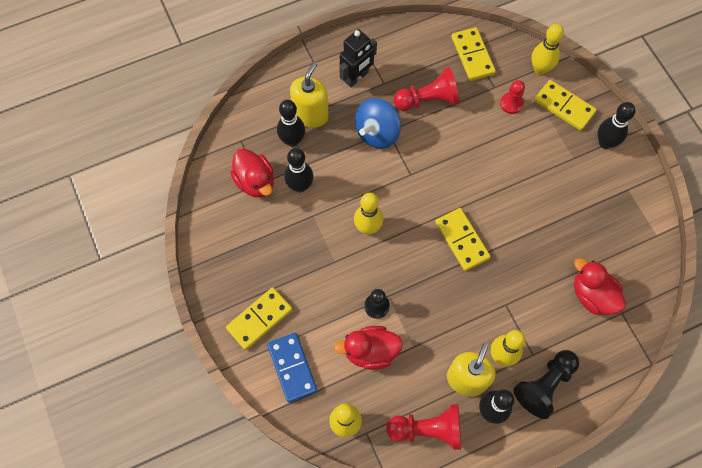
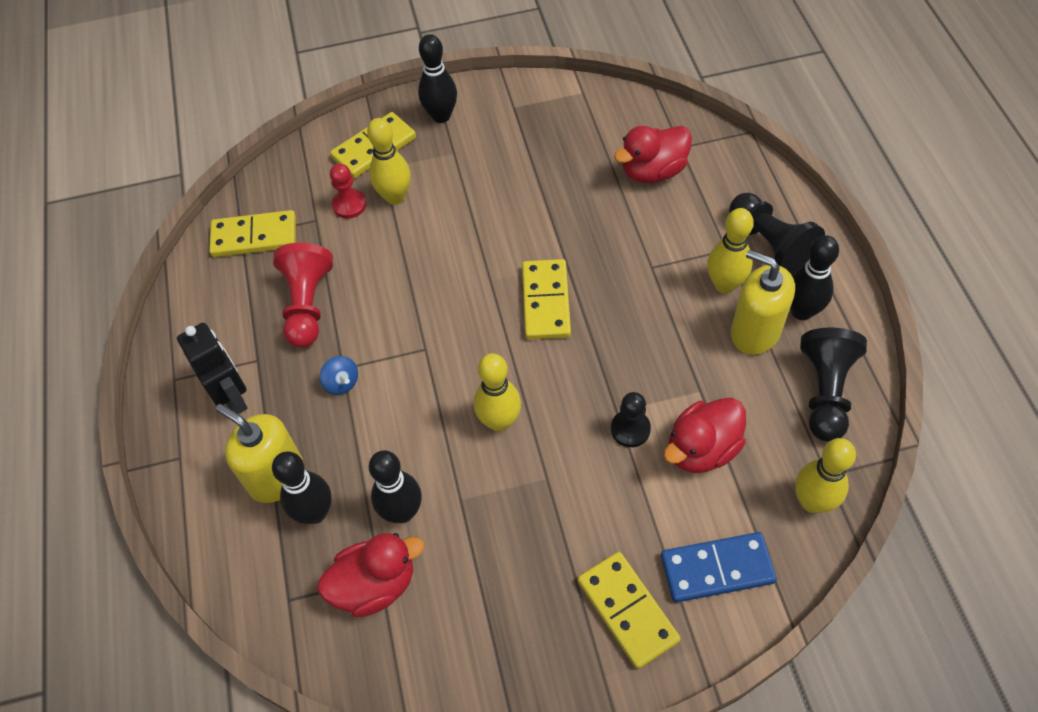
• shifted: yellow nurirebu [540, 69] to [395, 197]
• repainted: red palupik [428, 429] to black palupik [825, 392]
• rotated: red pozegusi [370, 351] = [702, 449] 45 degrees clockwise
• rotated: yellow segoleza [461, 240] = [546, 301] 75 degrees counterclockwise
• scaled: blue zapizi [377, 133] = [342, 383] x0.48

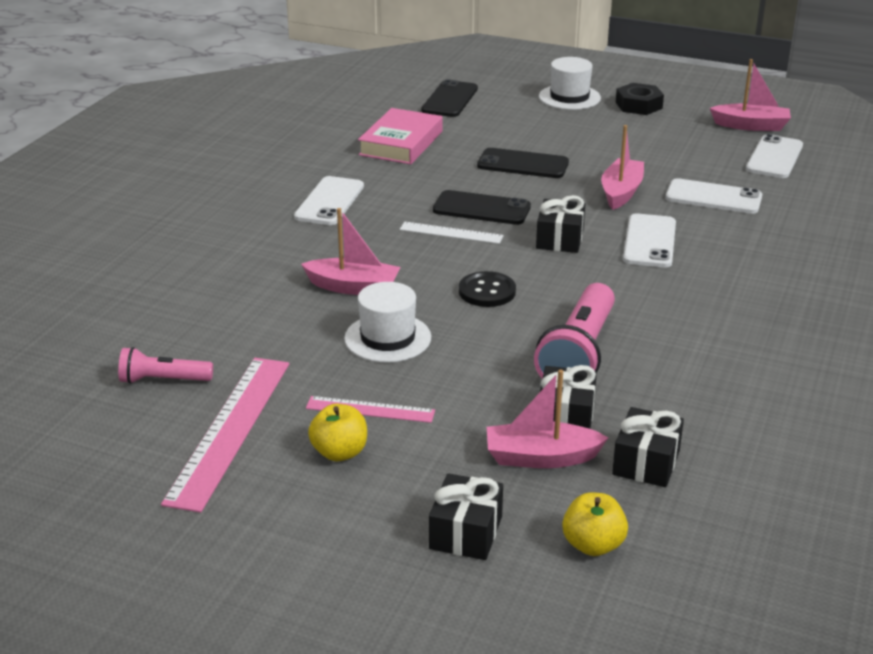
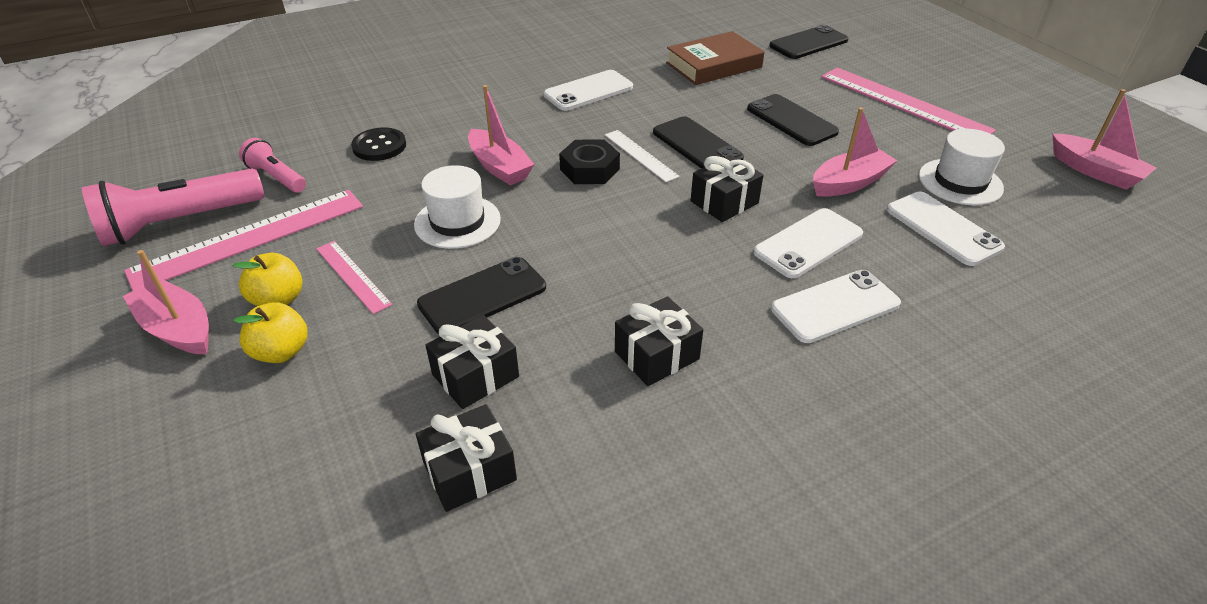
• new: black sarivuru [482, 296]
• new: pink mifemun [903, 103]
• shifted: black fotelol [465, 532] to [656, 355]
• shifted: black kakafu [487, 291] to [379, 146]
• shifted: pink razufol [541, 457] to [178, 329]
• shifted: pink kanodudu [578, 354] to [180, 222]
• shifted: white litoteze [569, 97] to [960, 182]
• shifted: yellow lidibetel [593, 545] to [281, 352]
• shifted: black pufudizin [638, 105] to [589, 169]
• shifted: white sarivuru [774, 157] to [835, 306]
• repainted: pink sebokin [401, 143] to brown sebokin [714, 65]

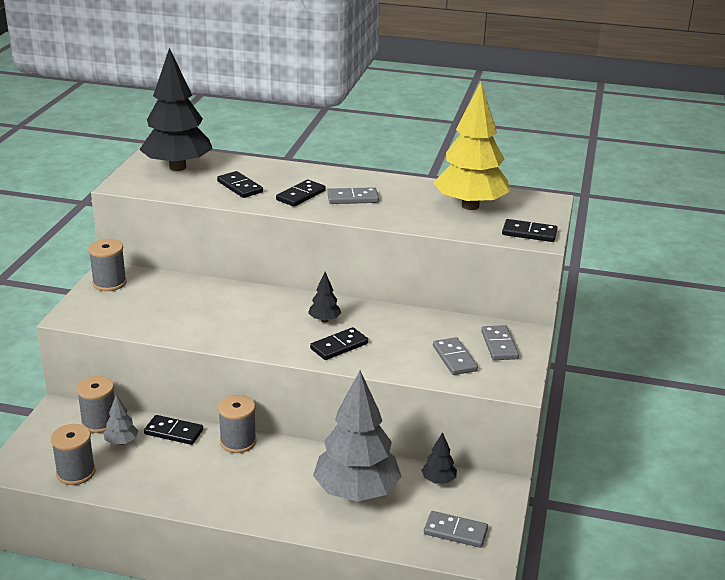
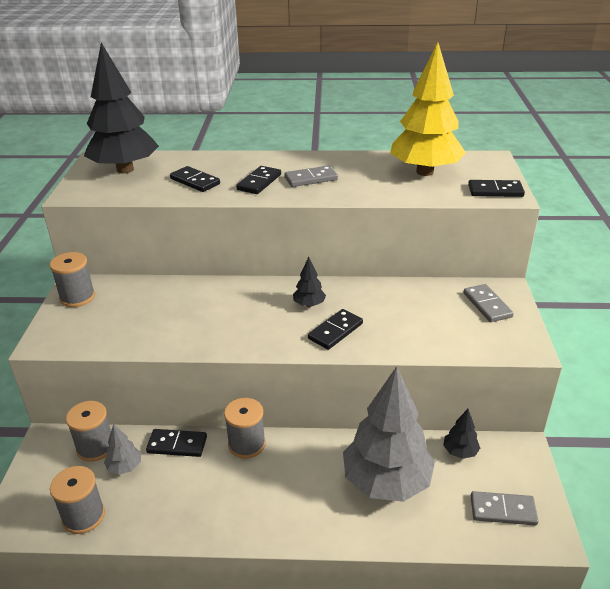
• gone: grey segoleza [454, 358]

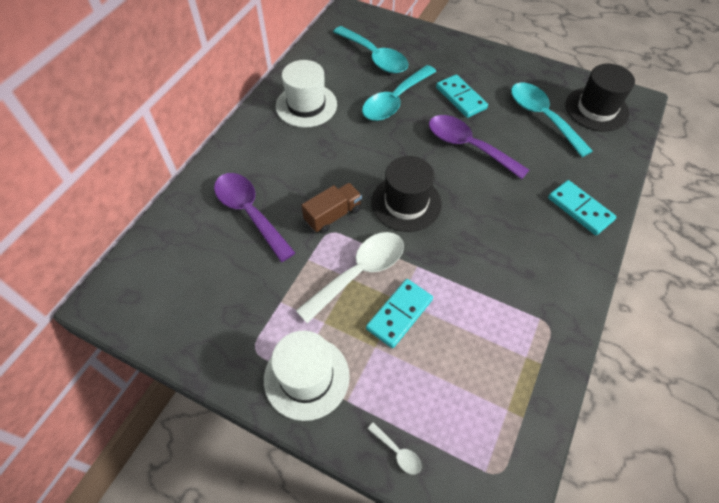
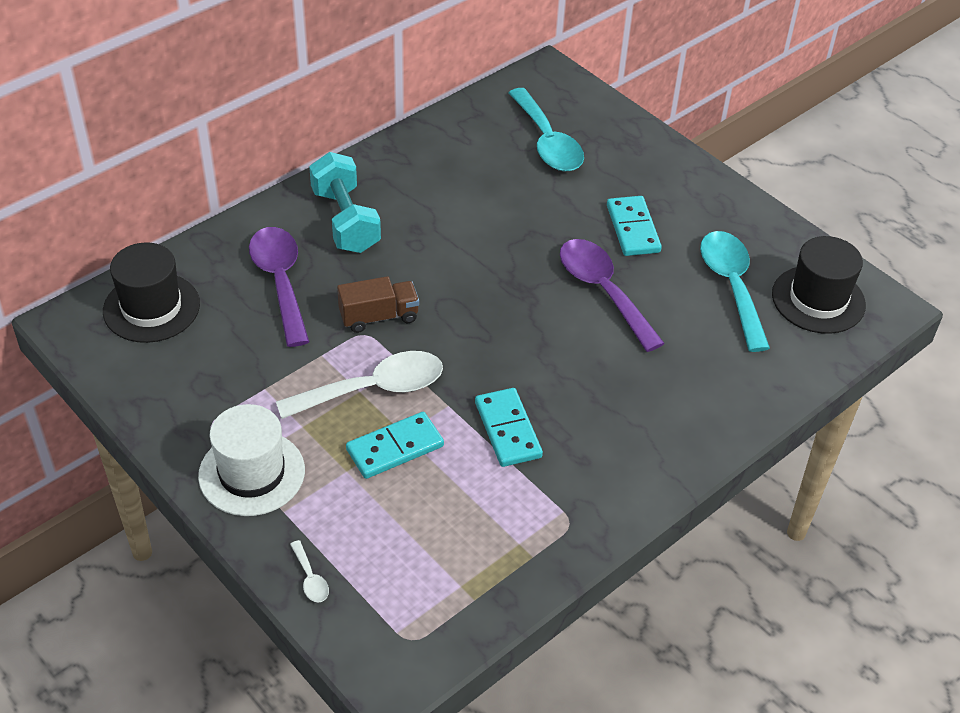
• gone: white litoteze [306, 105]
• gone: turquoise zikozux [395, 101]
• new: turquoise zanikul [345, 221]
• shifted: black litoteze [406, 203] to [151, 307]
• shifted: turquoise segoleza [580, 209] to [507, 430]

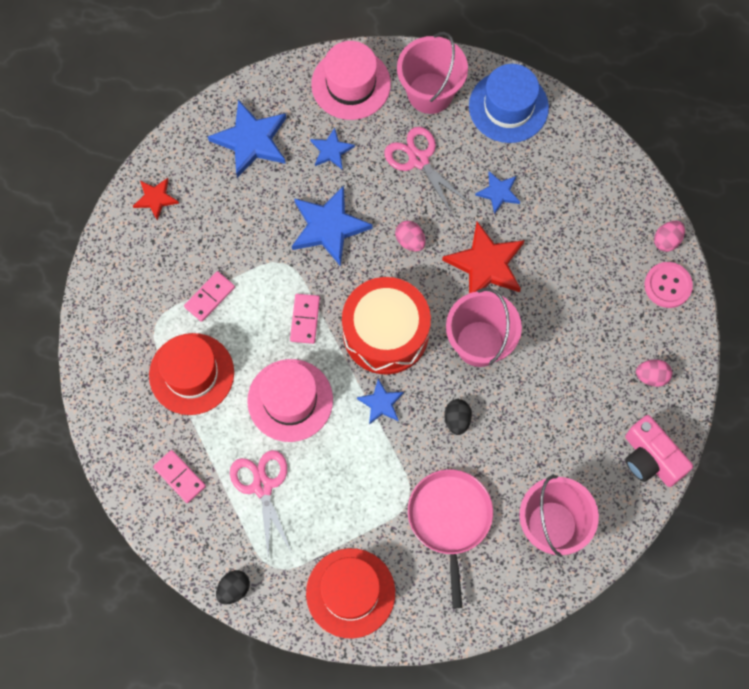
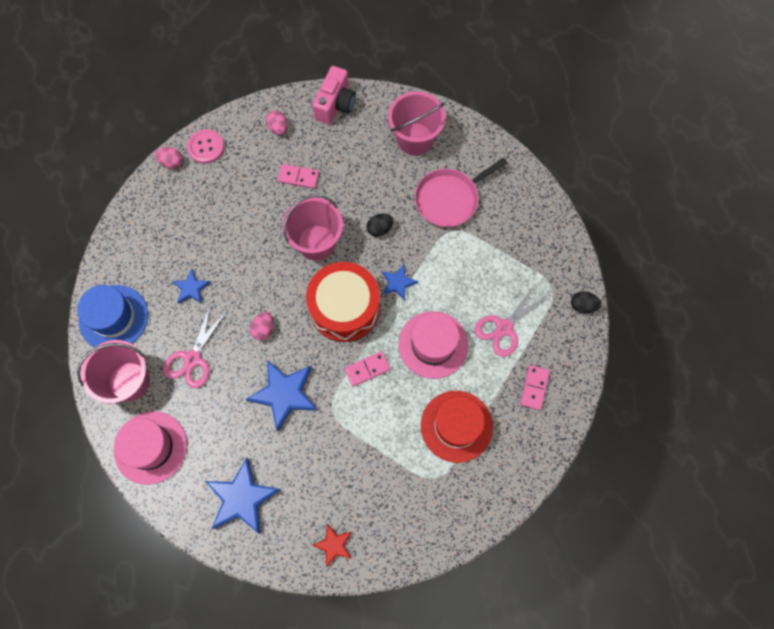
• gone: red litoteze [350, 593]
• gone: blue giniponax [331, 150]
• gone: red giniponax [486, 264]
• shifted: pink segoleza [209, 297] to [298, 177]

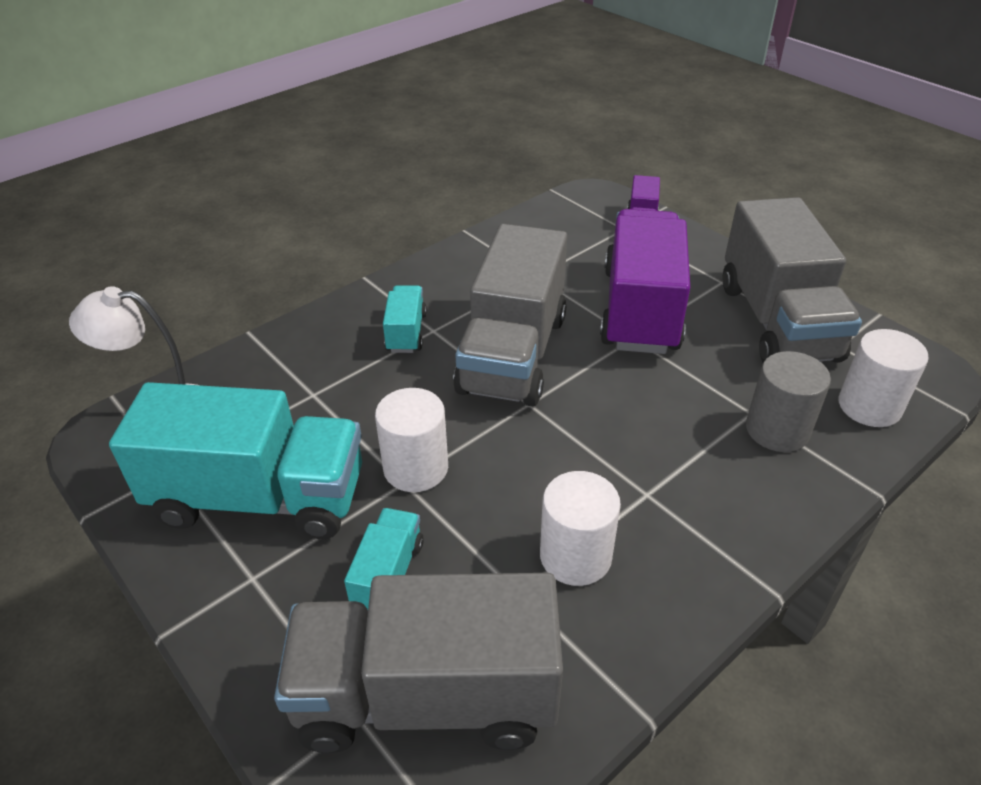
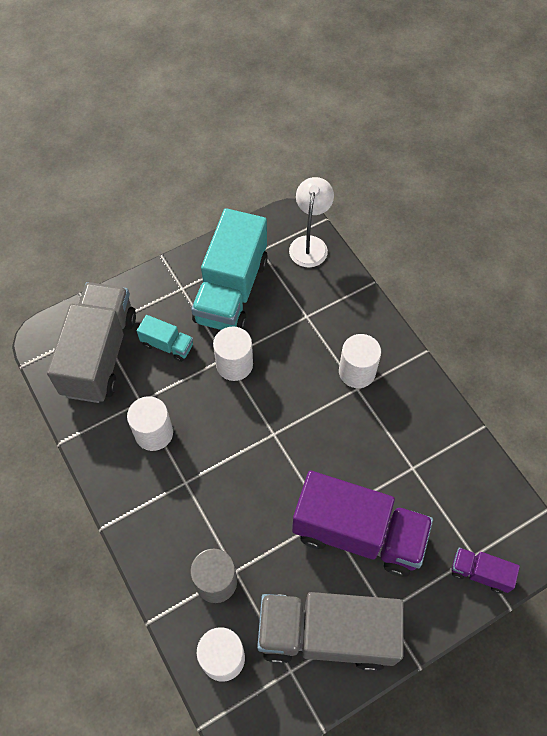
• gone: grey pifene [513, 354]
• swapped: turquoise pifene [406, 332] to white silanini [357, 372]

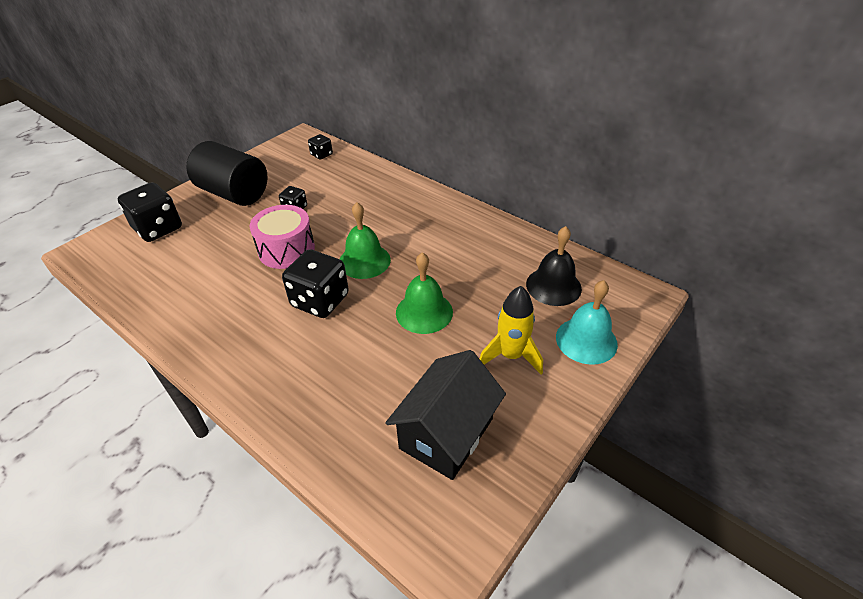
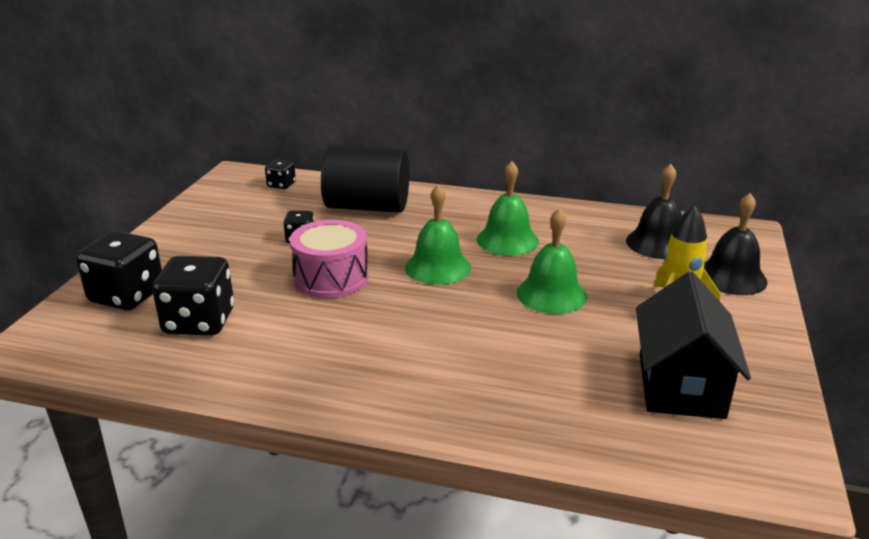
• new: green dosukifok [507, 240]
• shifted: black silanini [234, 193] to [367, 207]
• shifted: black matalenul [320, 300] to [199, 322]
• repainted: turquoise dosukifok [586, 340] to black dosukifok [731, 277]

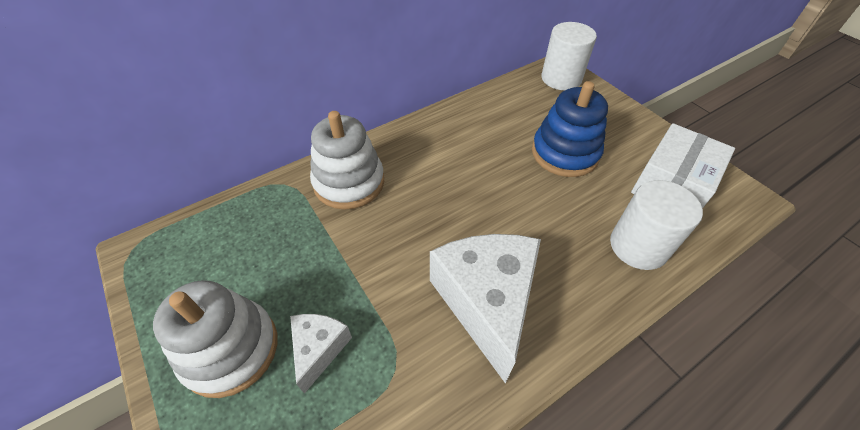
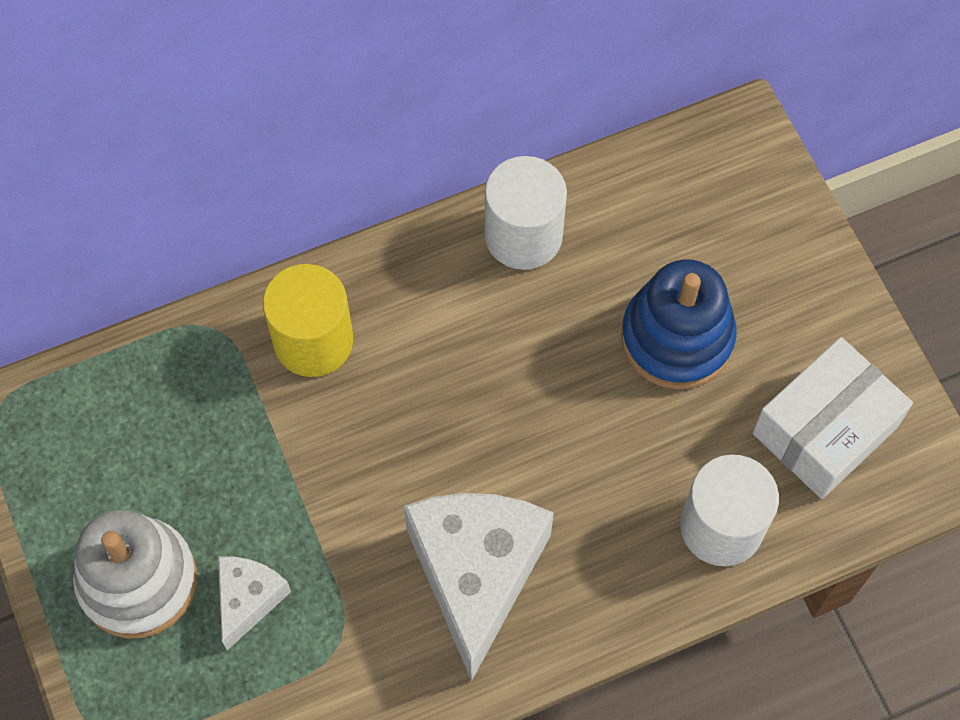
• shifted: white silanini [561, 78] to [523, 235]
• swapped: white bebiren [349, 182] to yellow silanini [313, 341]

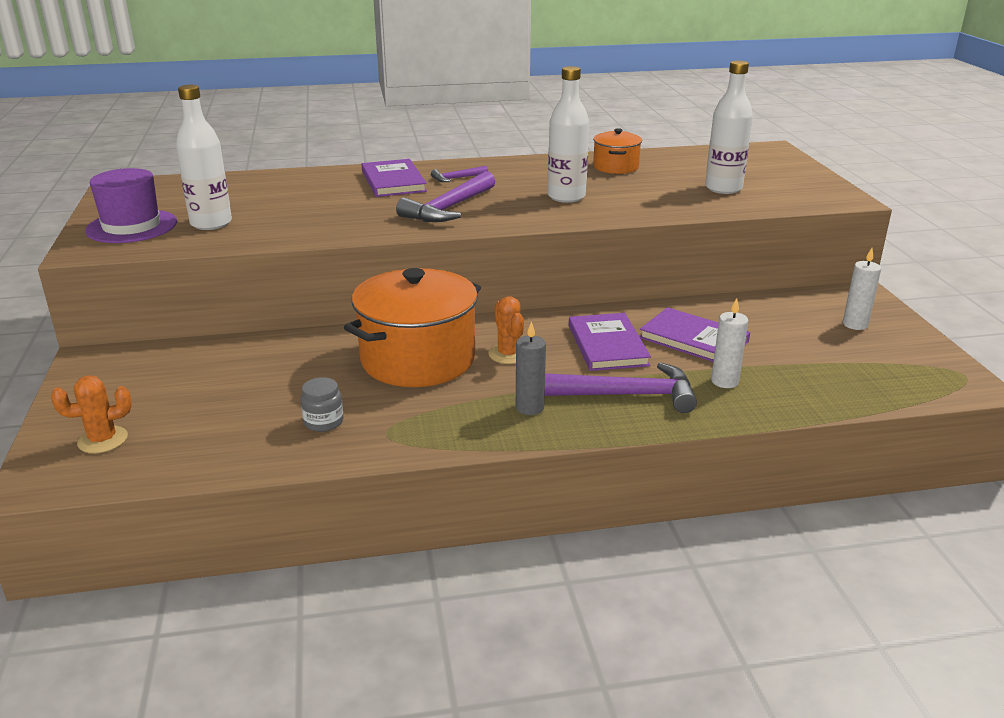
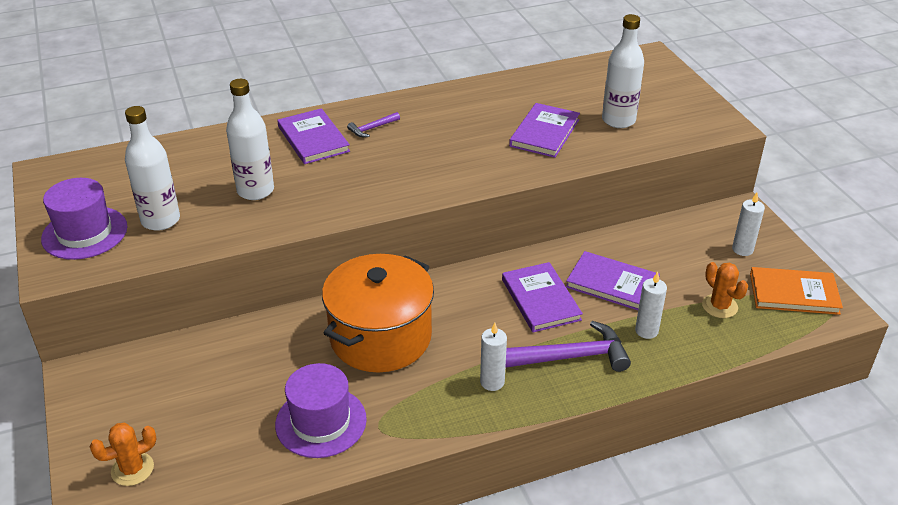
• gone: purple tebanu [449, 208]
• gone: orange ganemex [615, 167]
• new: purple sebokin [544, 133]
• new: orange sebokin [794, 293]
• shifted: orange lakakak [508, 354] to [719, 306]
• shifted: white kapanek [566, 197] to [255, 191]
• swapped: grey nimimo [323, 422] to purple litoteze [321, 422]
• repainted: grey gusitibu [529, 408] to white gusitibu [492, 382]

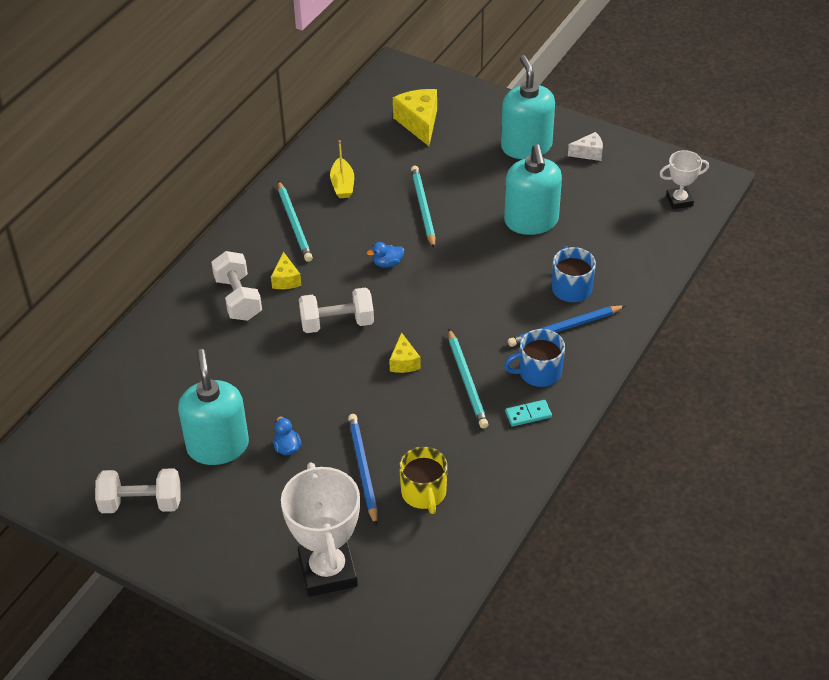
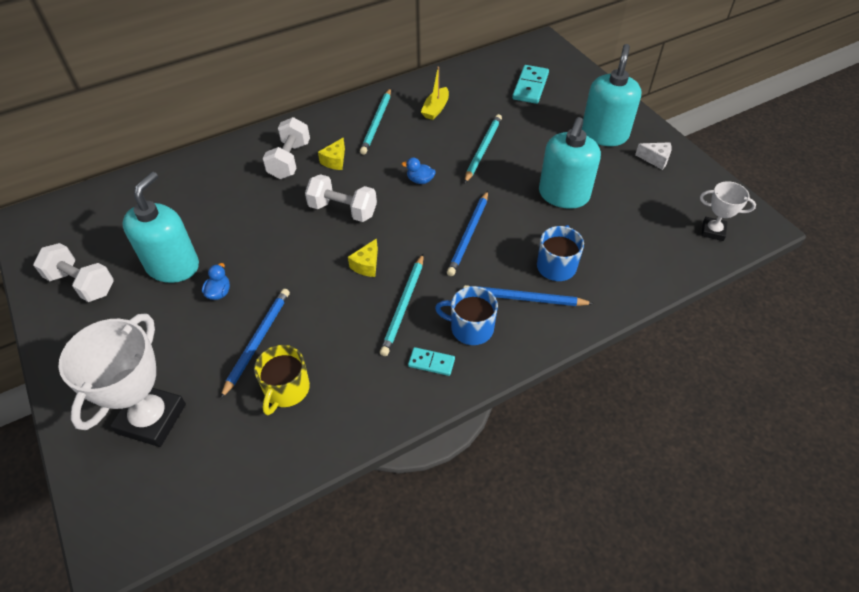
• new: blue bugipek [469, 235]
• swapped: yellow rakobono [419, 123] to turquoise segoleza [530, 86]

